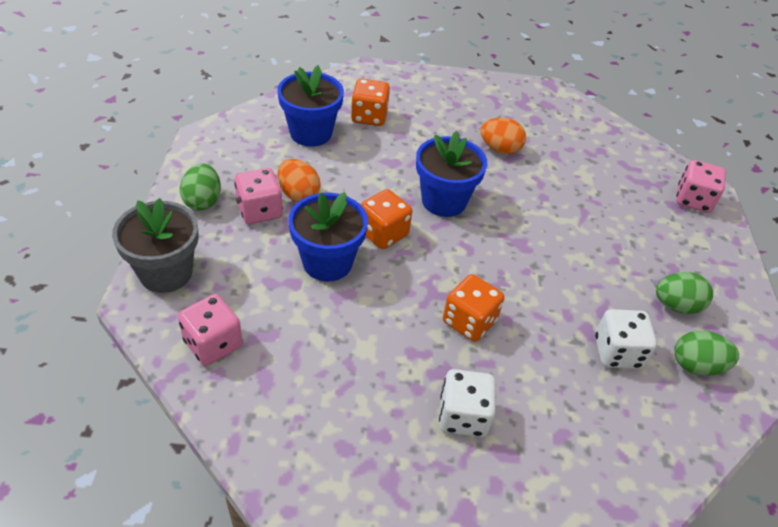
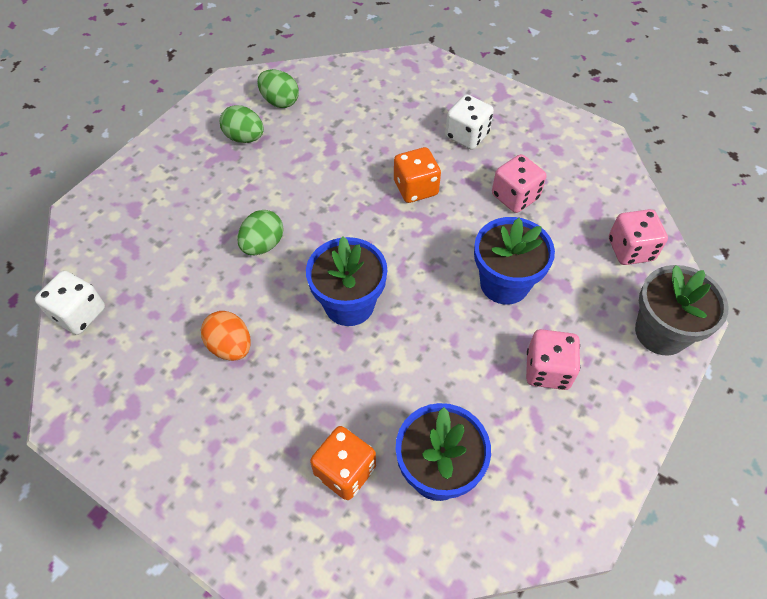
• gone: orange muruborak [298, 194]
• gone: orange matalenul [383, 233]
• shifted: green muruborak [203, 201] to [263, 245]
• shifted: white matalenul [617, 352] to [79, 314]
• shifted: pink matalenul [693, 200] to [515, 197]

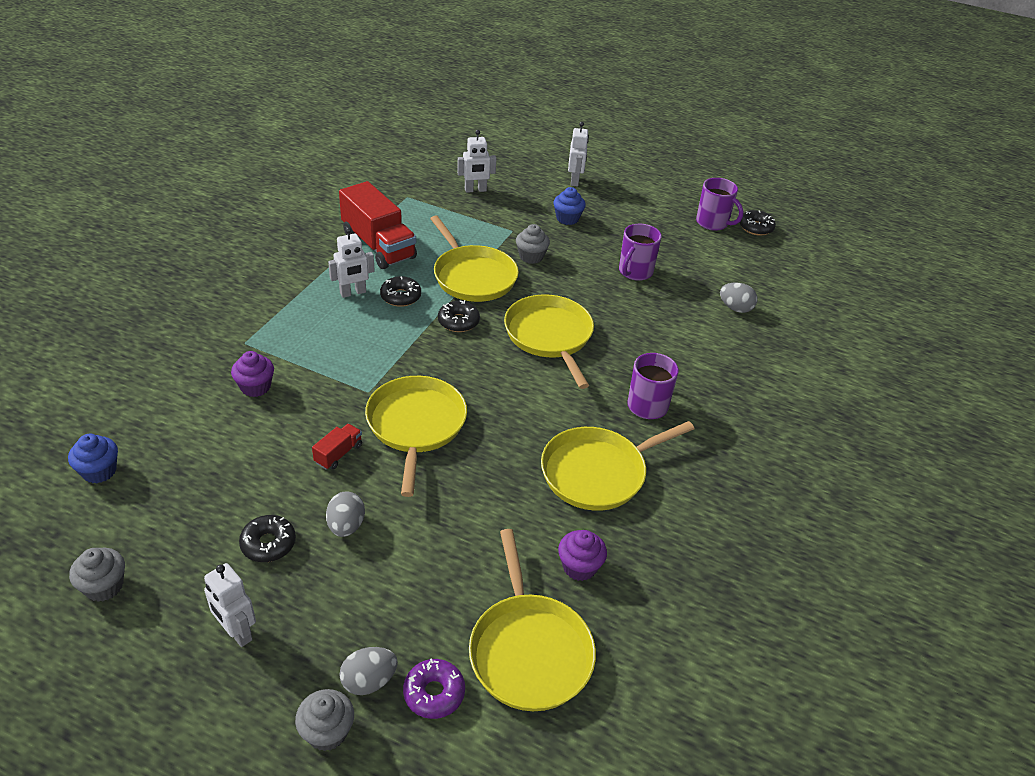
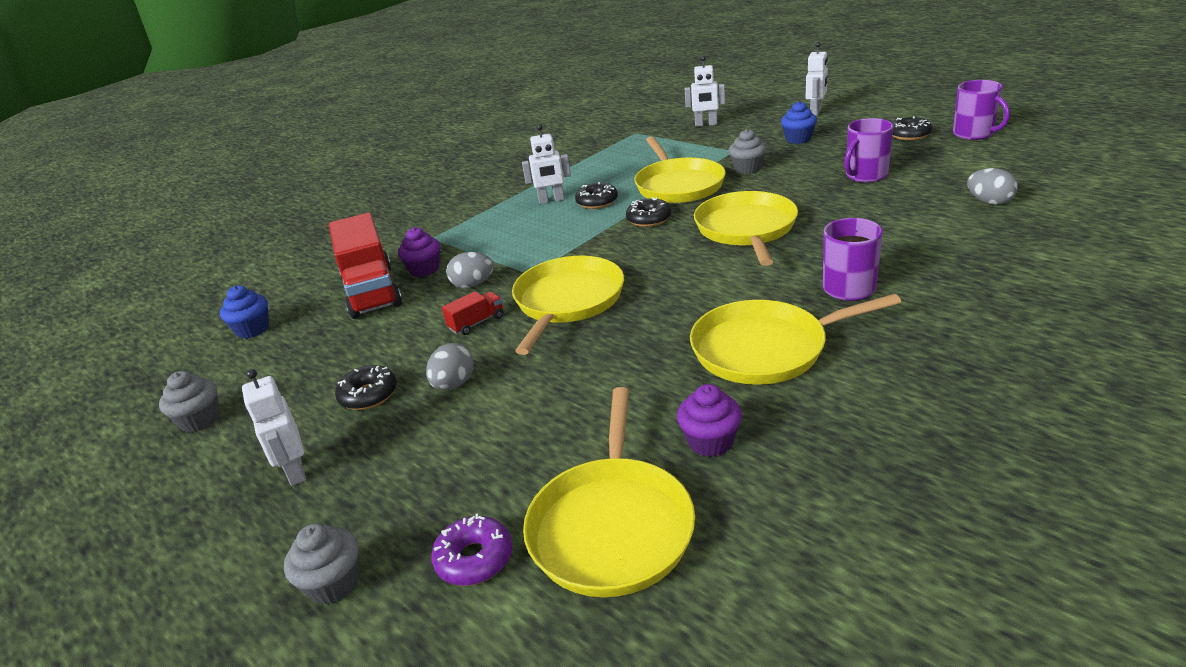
• shifted: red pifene [378, 246] to [372, 291]
• shifted: grey muruborak [369, 681] to [473, 285]
• shifted: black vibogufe [756, 228] to [909, 135]

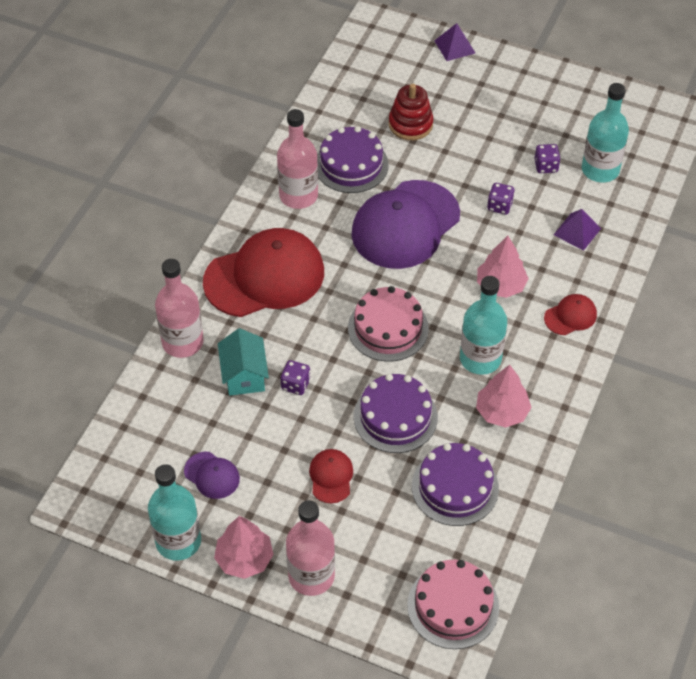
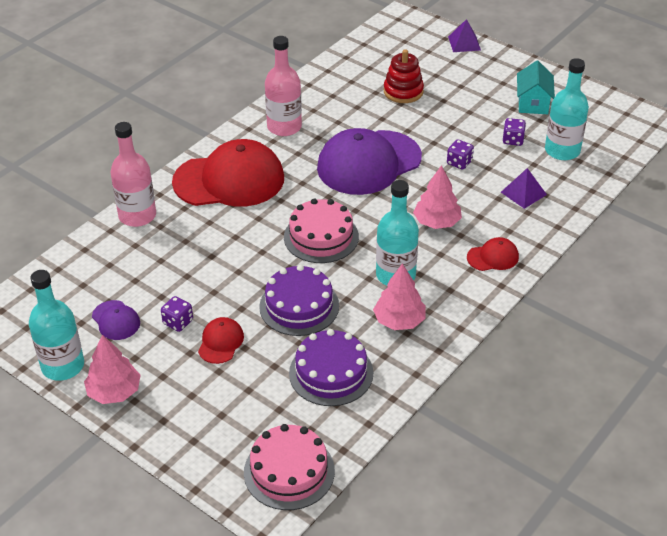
• gone: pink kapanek [311, 576]
• gone: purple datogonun [351, 165]
• shifted: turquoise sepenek [244, 375] to [533, 103]
• shifted: purple matalenul [295, 385] to [178, 322]

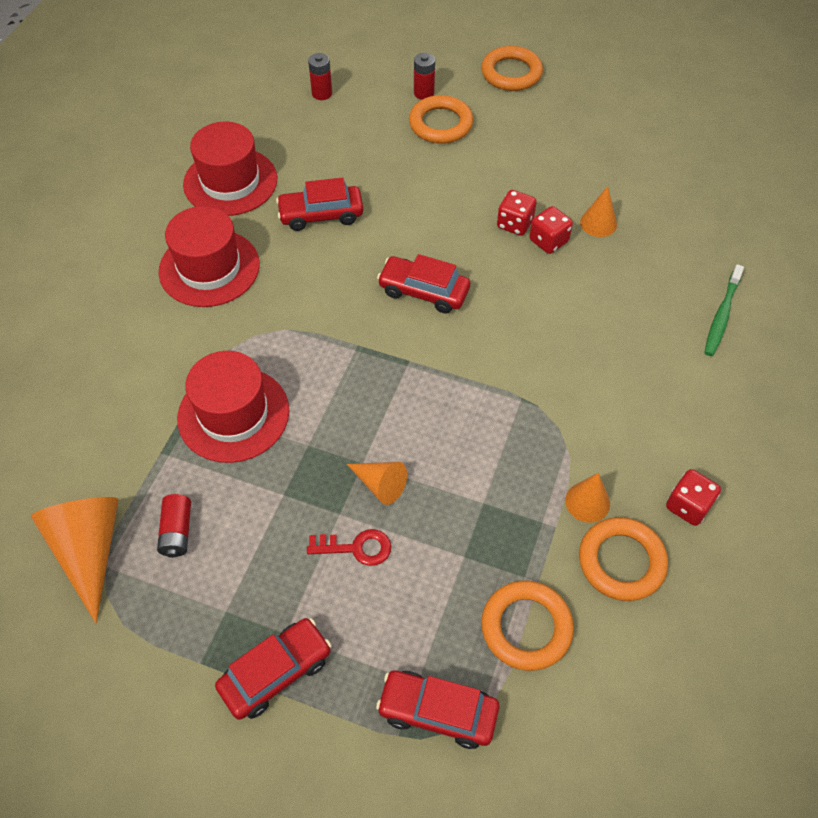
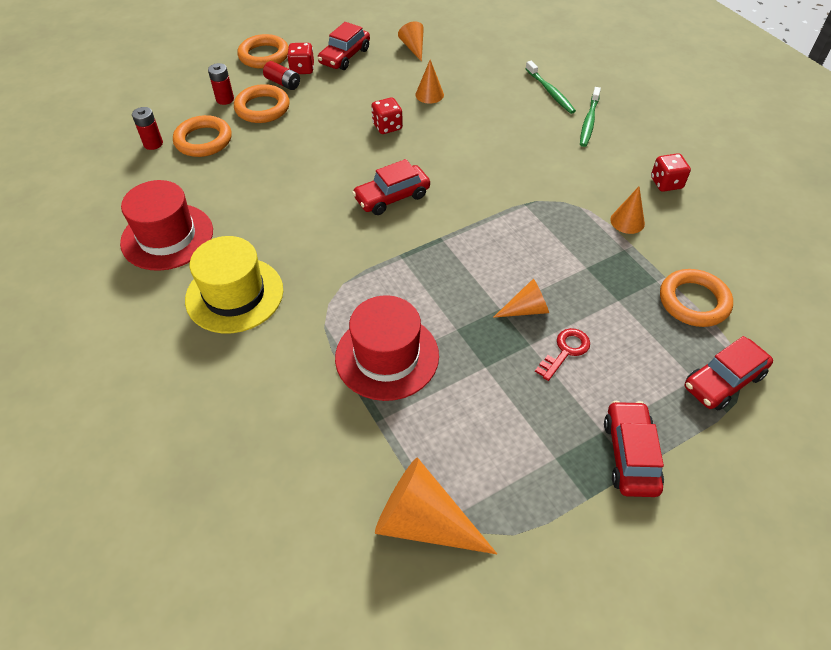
• new: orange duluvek [413, 48]
• new: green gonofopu [589, 121]
• shifted: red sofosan [177, 532] to [283, 83]
• shifted: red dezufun [321, 215] to [345, 56]
• shifted: red matalenul [548, 241] to [302, 69]
• shifted: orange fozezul [621, 561] to [203, 140]
• repainted: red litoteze [209, 268] to yellow litoteze [234, 295]

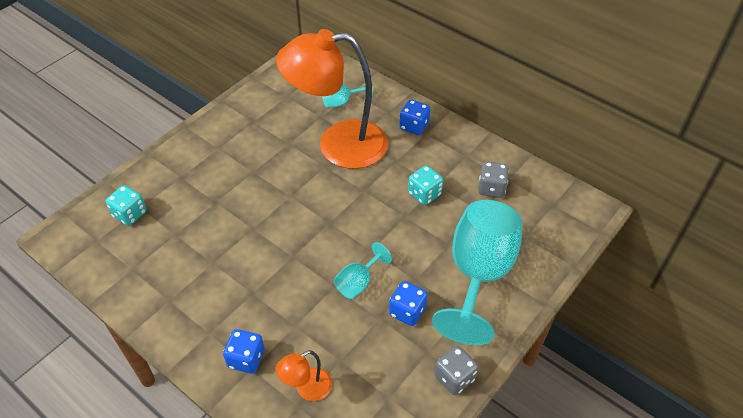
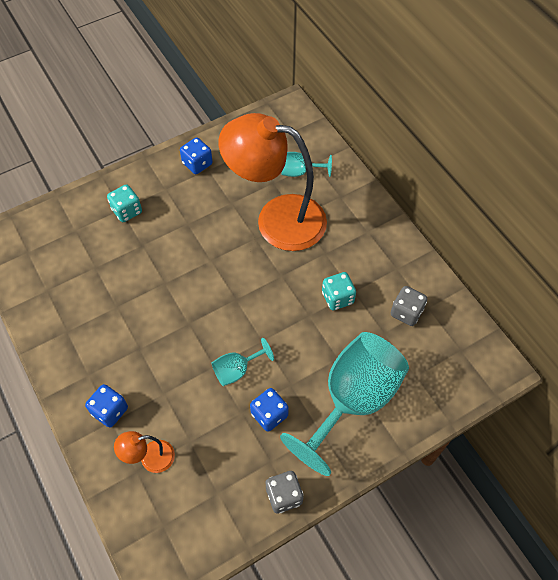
• shifted: turquoise matalenul [130, 214] to [127, 211]
• shifted: blue matalenul [414, 126] to [197, 164]

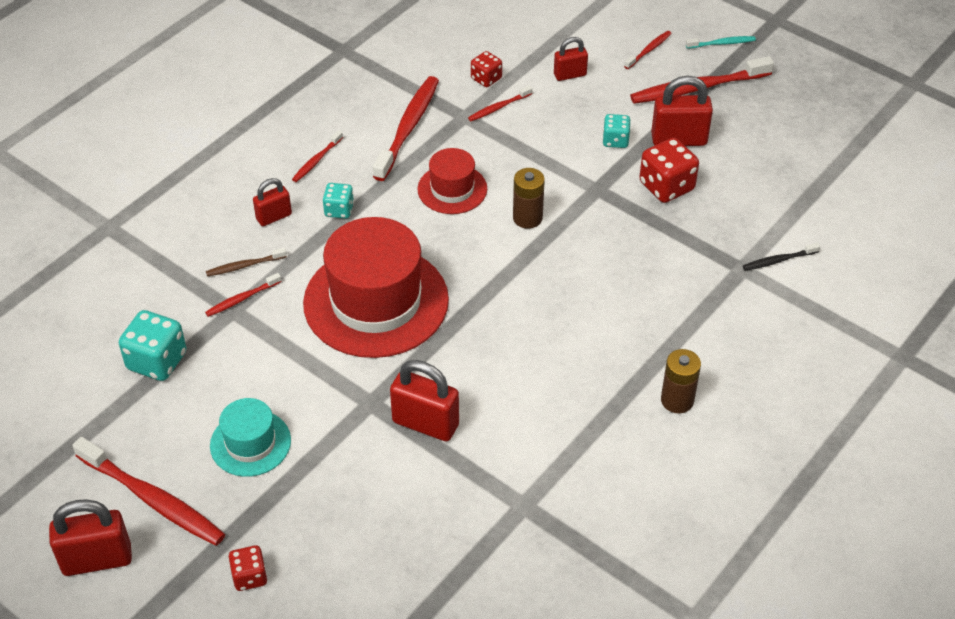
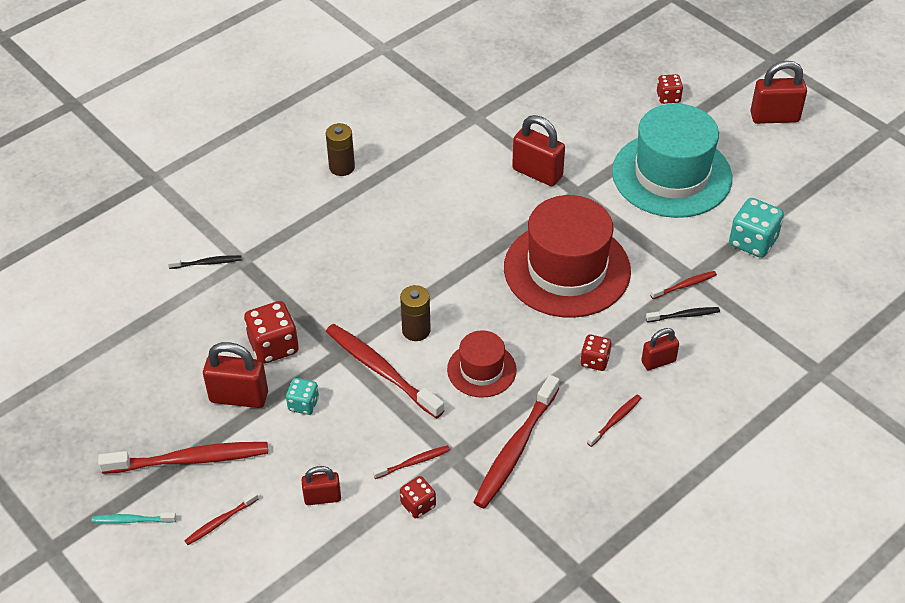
• shifted: red gonofopu [153, 499] to [381, 370]
• repainted: brown gonofopu [244, 266] to black gonofopu [684, 315]
• repainted: turquoise matalenul [339, 210] to red matalenul [594, 361]
• scaled: turquoise litoteze [250, 443] = [671, 175] x1.94

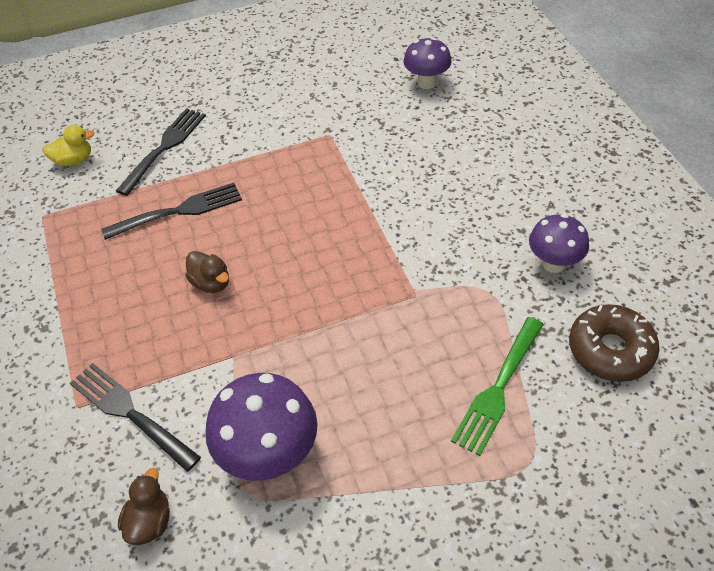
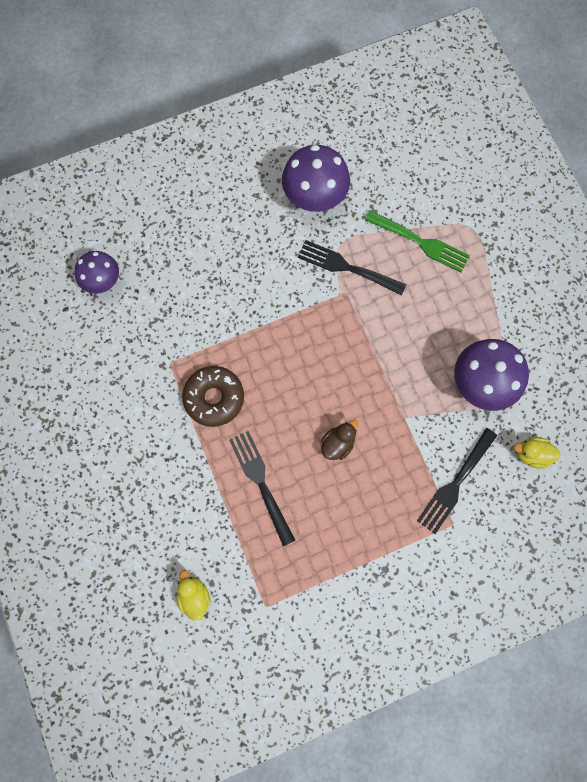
• shifted: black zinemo [164, 148] to [347, 267]
• shifted: brown vibogufe [610, 350] to [214, 398]
• repainted: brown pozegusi [150, 521] to yellow pozegusi [531, 454]
• scaled: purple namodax [553, 263] = [314, 199] x1.57

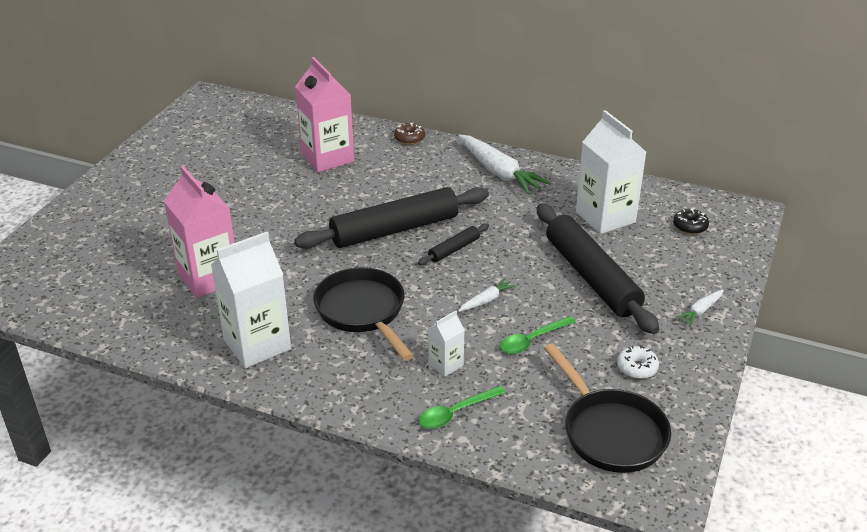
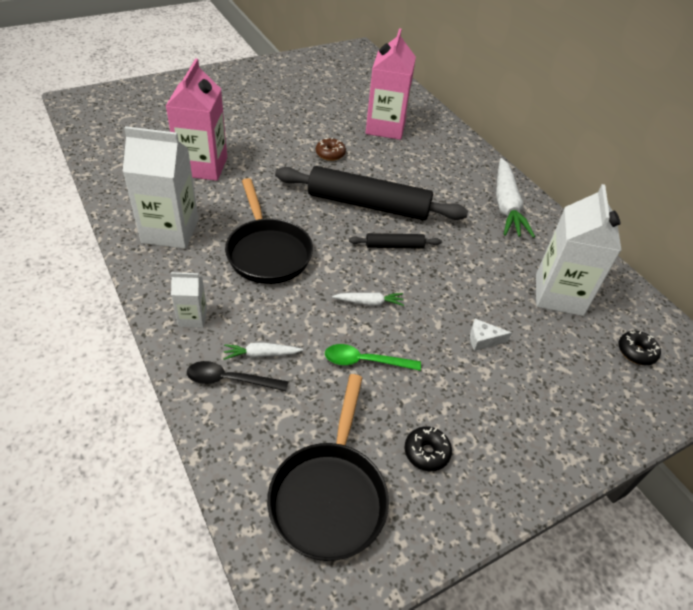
• shifted: brown vibogufe [409, 138] to [330, 154]
• shifted: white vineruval [445, 365] to [192, 318]
• shifted: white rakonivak [700, 311] to [261, 354]
• swapped: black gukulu [591, 277] to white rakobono [483, 340]
• repainted: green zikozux [455, 413] to black zikozux [230, 380]
• repainted: white vibogufe [637, 368] to black vibogufe [426, 452]
• rotated: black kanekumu [363, 311] = [268, 252] 150 degrees clockwise

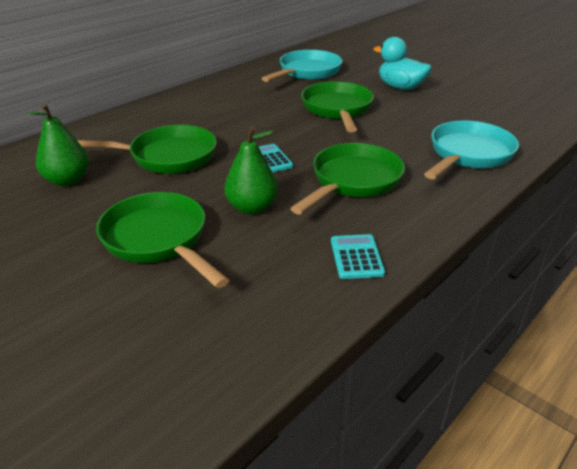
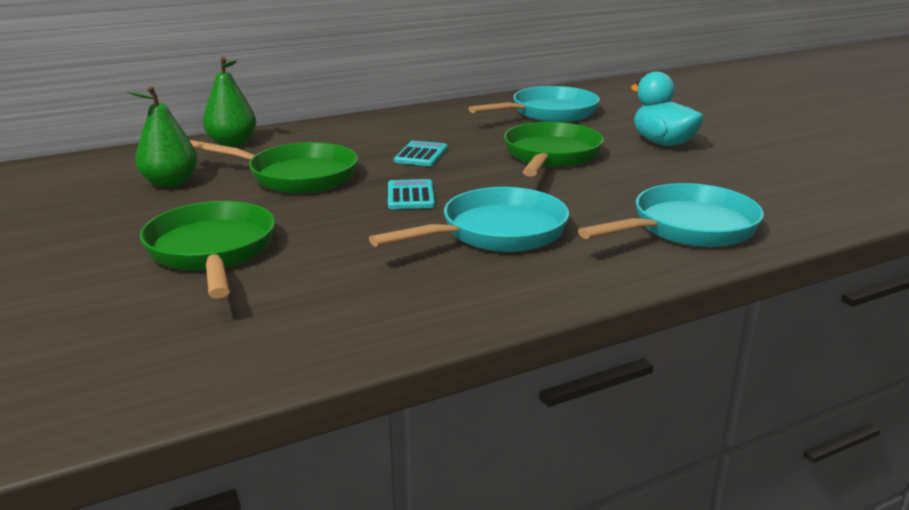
• shifted: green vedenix [252, 207] to [232, 143]
• shifted: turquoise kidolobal [356, 257] to [421, 155]
• repainted: green kanekumu [352, 181] to turquoise kanekumu [495, 233]

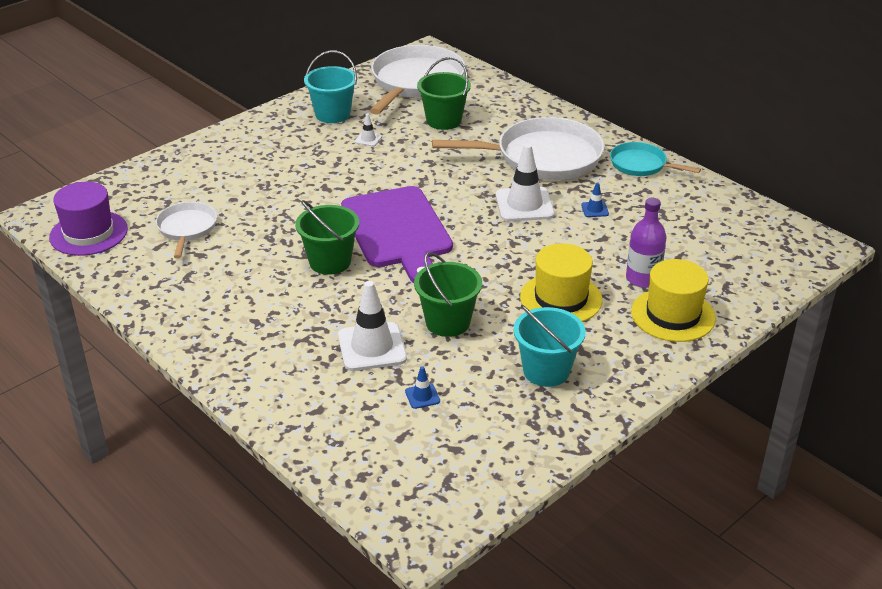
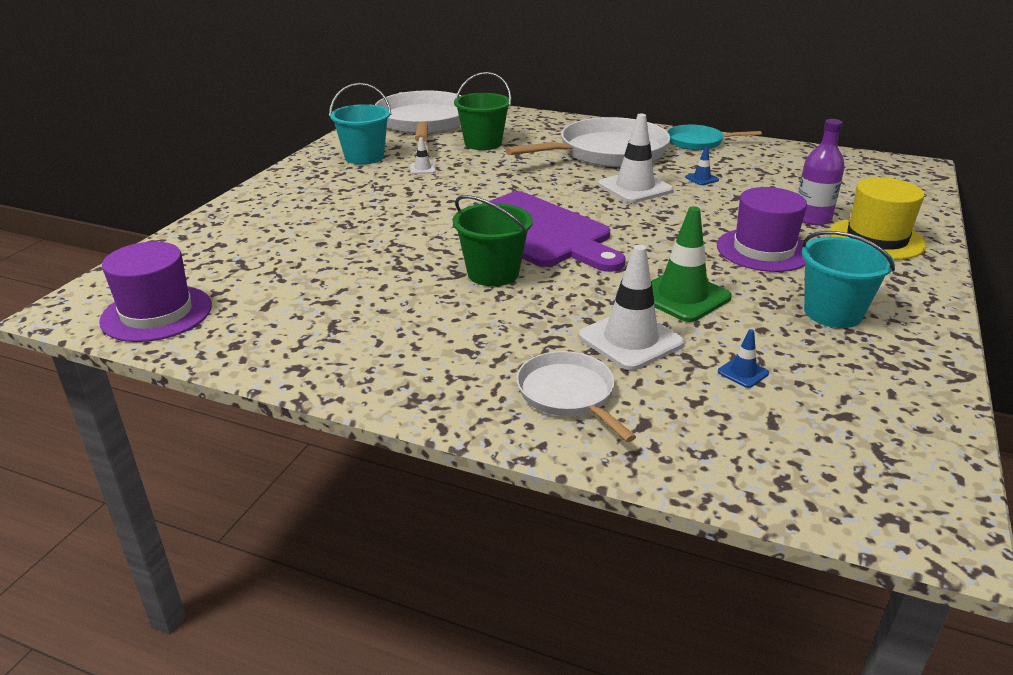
• shifted: white kanekumu [187, 228] to [568, 394]
• swapped: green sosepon [447, 322] to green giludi [682, 296]
• repainted: yellow litoteze [561, 298] to purple litoteze [763, 250]

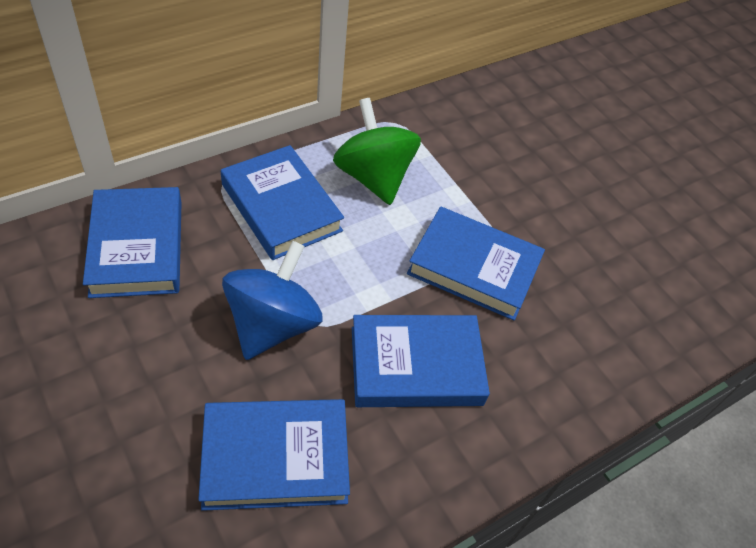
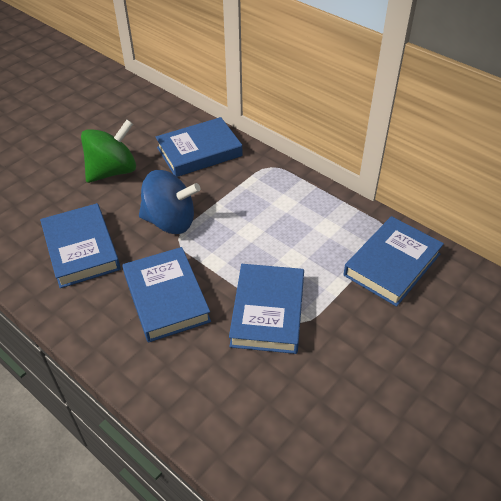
• shifted: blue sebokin [281, 207] to [392, 264]
• shifted: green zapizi [373, 177] to [112, 171]

